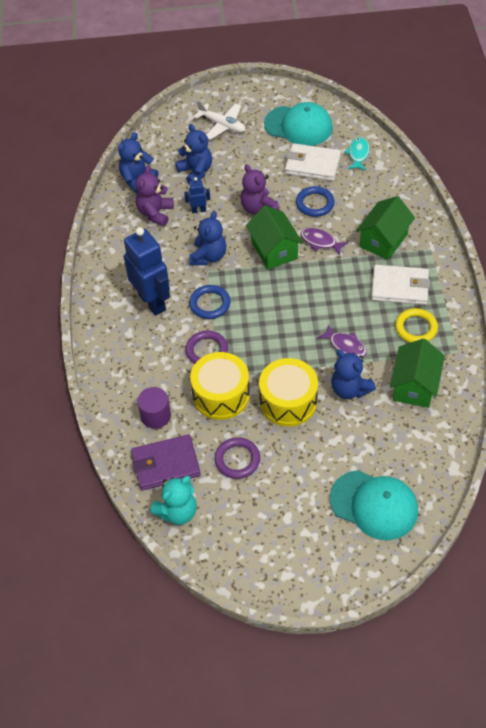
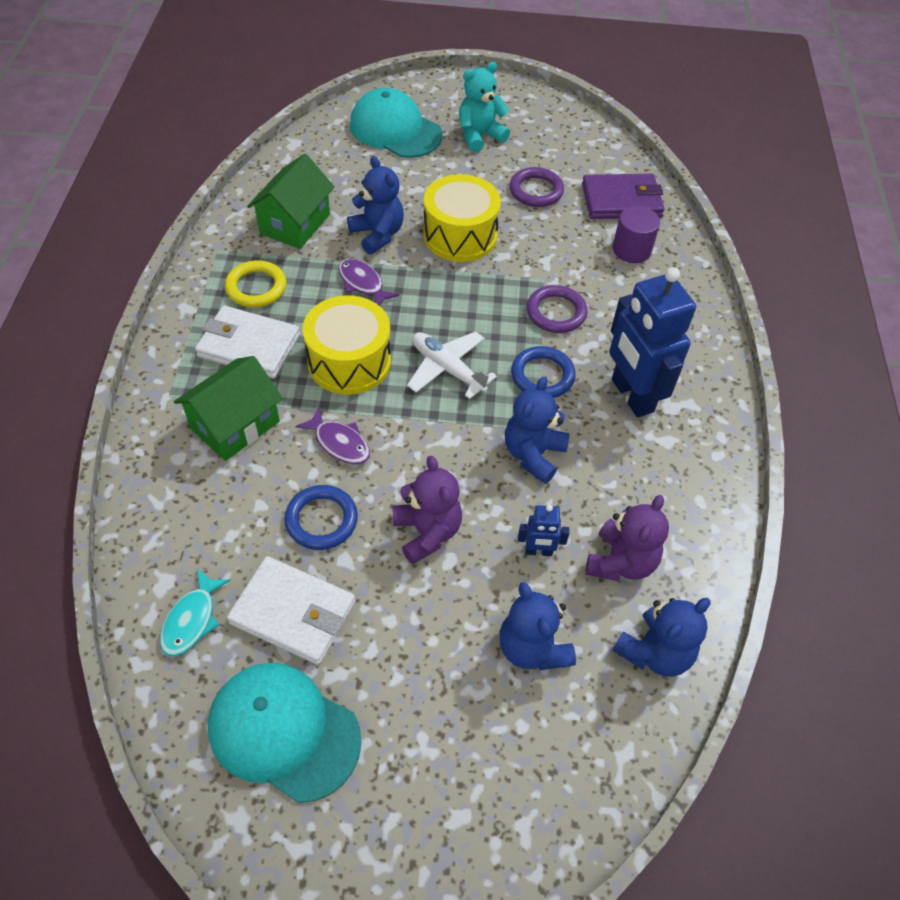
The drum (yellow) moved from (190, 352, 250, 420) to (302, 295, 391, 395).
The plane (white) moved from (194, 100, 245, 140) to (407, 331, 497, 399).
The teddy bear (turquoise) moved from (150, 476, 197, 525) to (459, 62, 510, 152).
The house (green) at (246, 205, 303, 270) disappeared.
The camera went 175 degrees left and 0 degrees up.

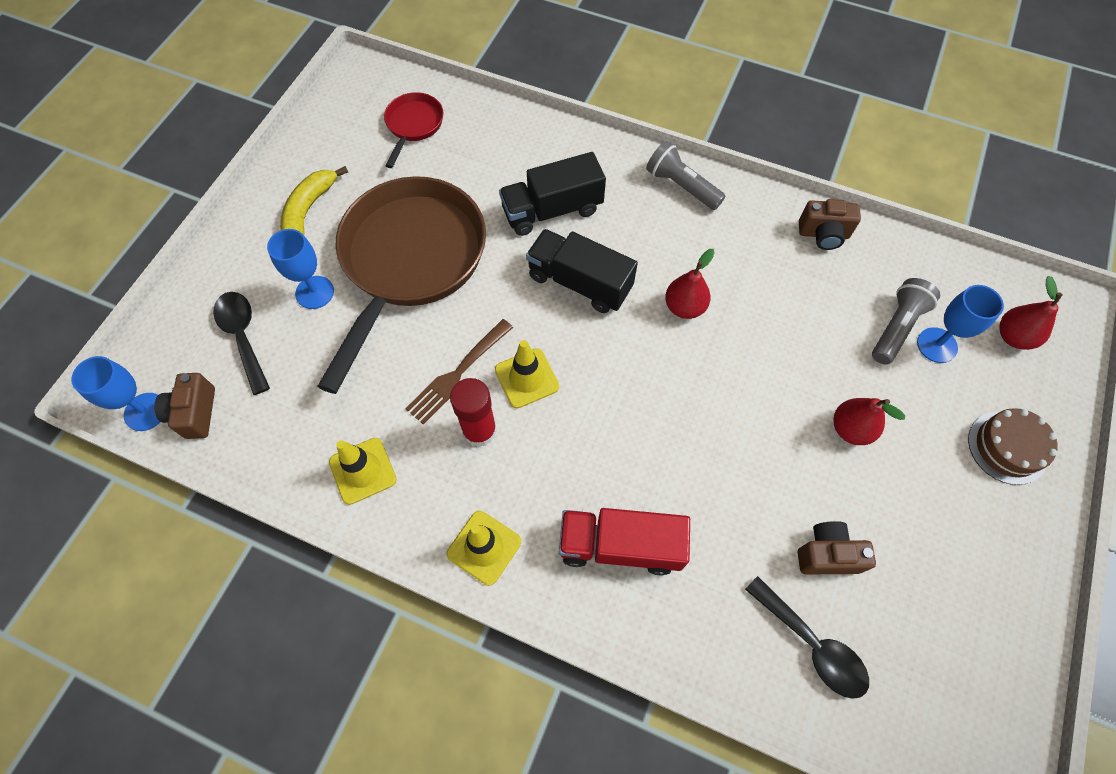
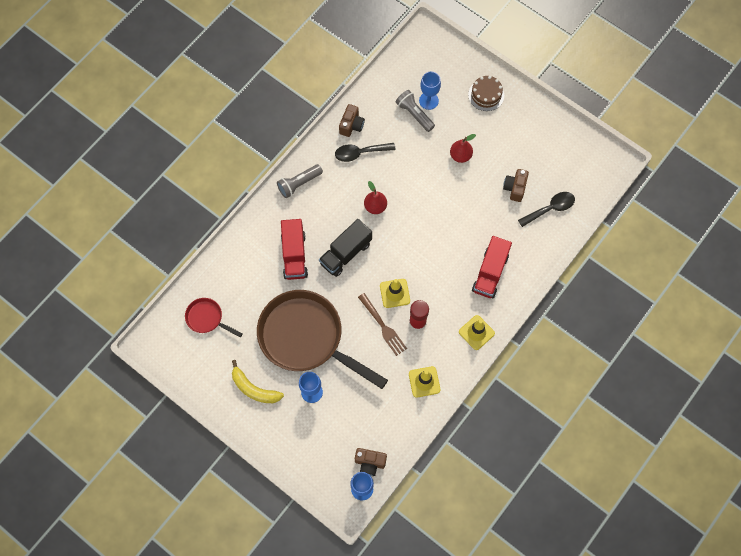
The truck (black) at (499, 152, 606, 236) became the truck (red) at (281, 219, 308, 280).
The spoon (black) moved from (213, 292, 270, 395) to (335, 143, 396, 162).
The pear (red) at (999, 276, 1063, 350) disappeared.
The camera went 75 degrees left and 5 degrees up.

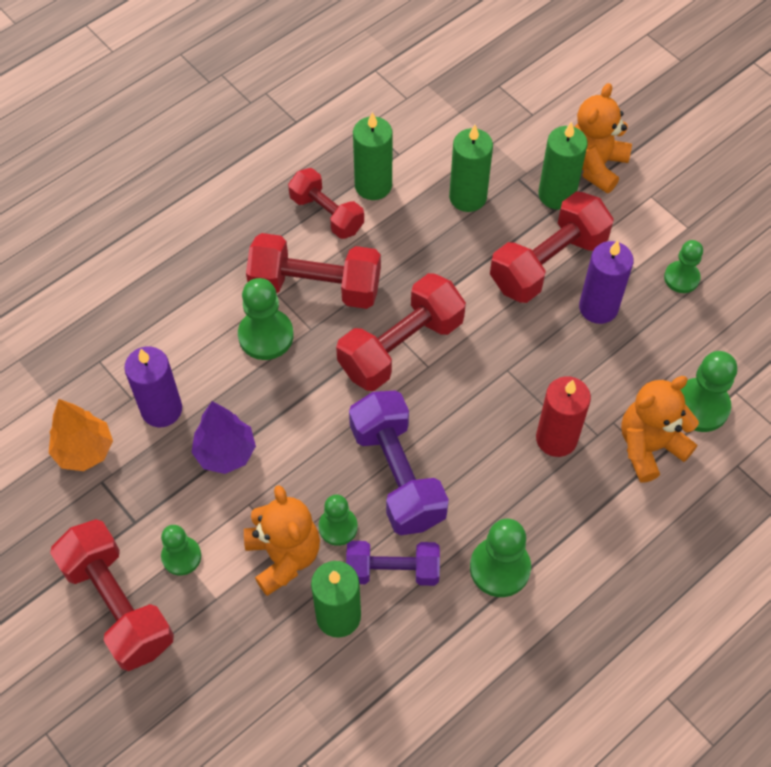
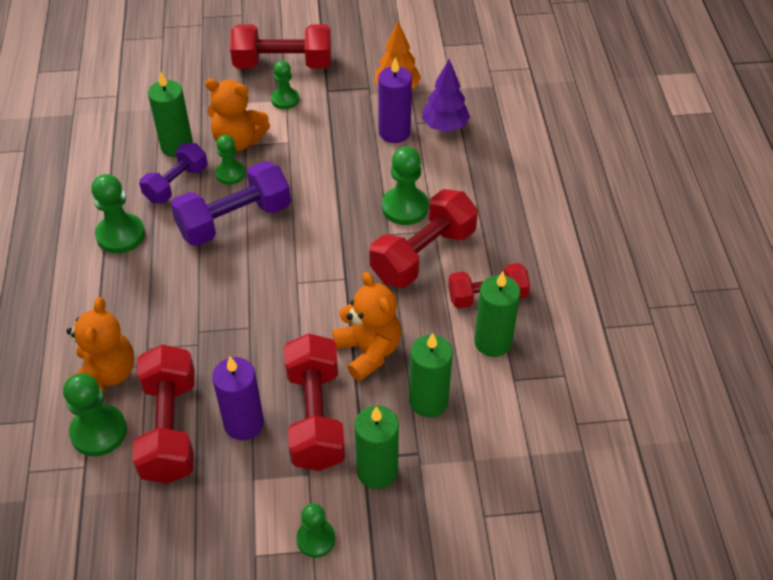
The dumbbell (red) moved from (336, 273, 466, 391) to (132, 344, 195, 484).
The dumbbell (purple) at (349, 391, 449, 535) turned 45 degrees counterclockwise.
The pawn (green) moved from (664, 240, 703, 293) to (296, 503, 336, 558).
The teddy bear (orange) moved from (575, 83, 632, 193) to (332, 272, 401, 381).
The tree (purple) moved from (191, 401, 256, 474) to (422, 59, 470, 132).
The candle (red) at (536, 376, 591, 457) disappeared.
The camera went 125 degrees right and 10 degrees down.

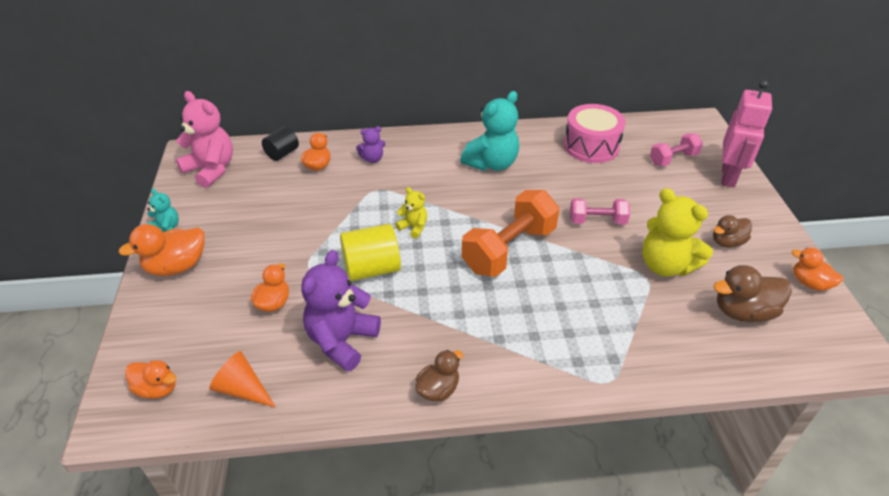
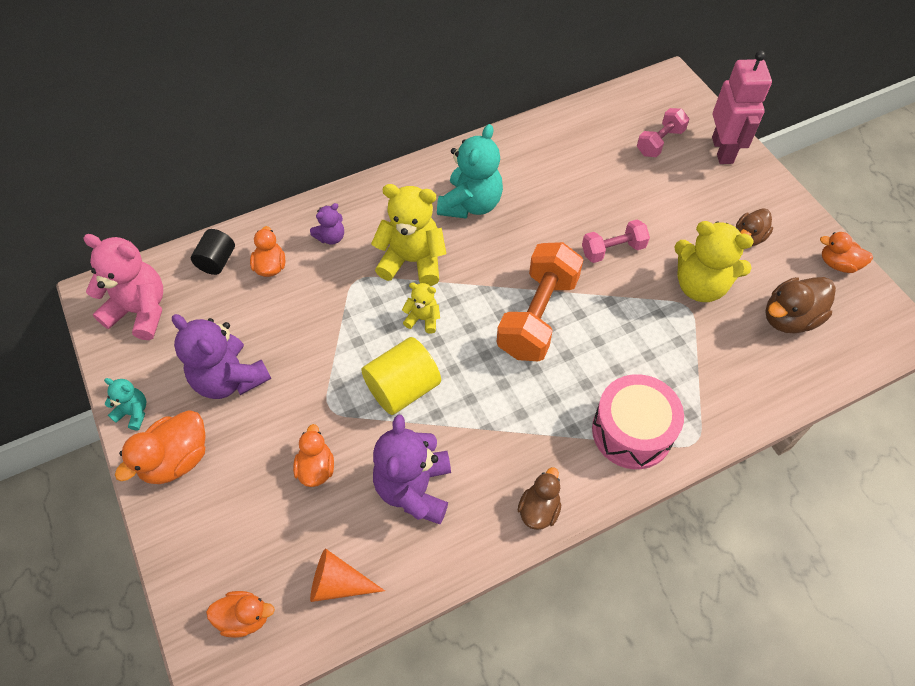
The teddy bear (purple) at (172, 314, 271, 399) appeared.
The teddy bear (yellow) at (371, 184, 447, 286) appeared.
The drum (pink) moved from (564, 104, 626, 163) to (592, 374, 684, 469).
The camera went 20 degrees left and 15 degrees up.

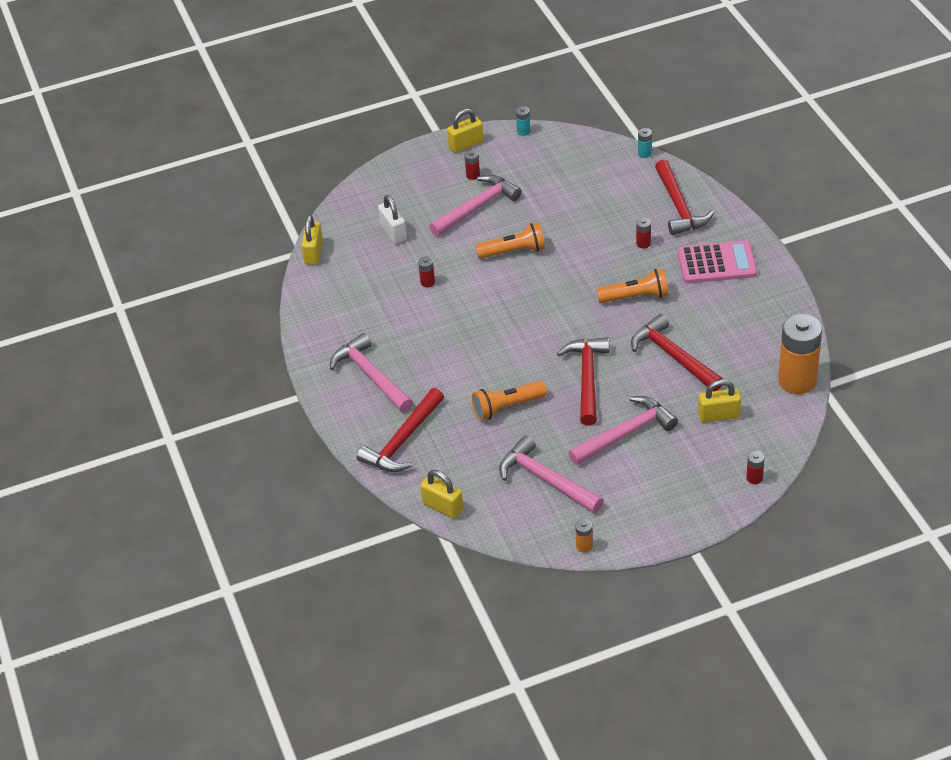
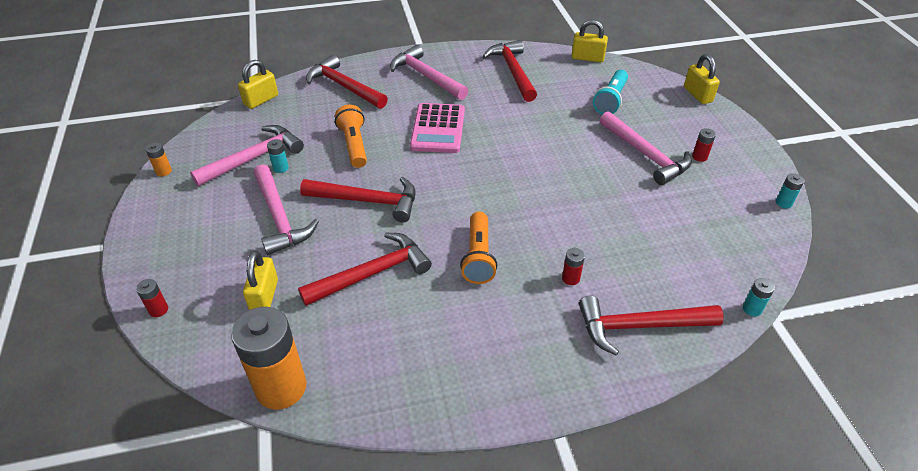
The battery (turquoise) at (267, 139, 289, 173) appeared.
The hammer (pink) at (330, 333, 413, 412) turned 105 degrees counterclockwise.
The calculator (pink) moved from (678, 240, 757, 283) to (410, 103, 465, 153).
The hammer (red) at (482, 40, 537, 102) appeared.
The padlock (white) at (378, 195, 407, 244) was replaced by the flashlight (turquoise) at (593, 70, 628, 115).
The padlock (yellow) moved from (447, 108, 484, 153) to (684, 54, 720, 104).
The battery (red) at (418, 256, 435, 287) disappeared.
The flashlight (orange) at (475, 223, 545, 259) disappeared.
The camera went 95 degrees right and 0 degrees up.

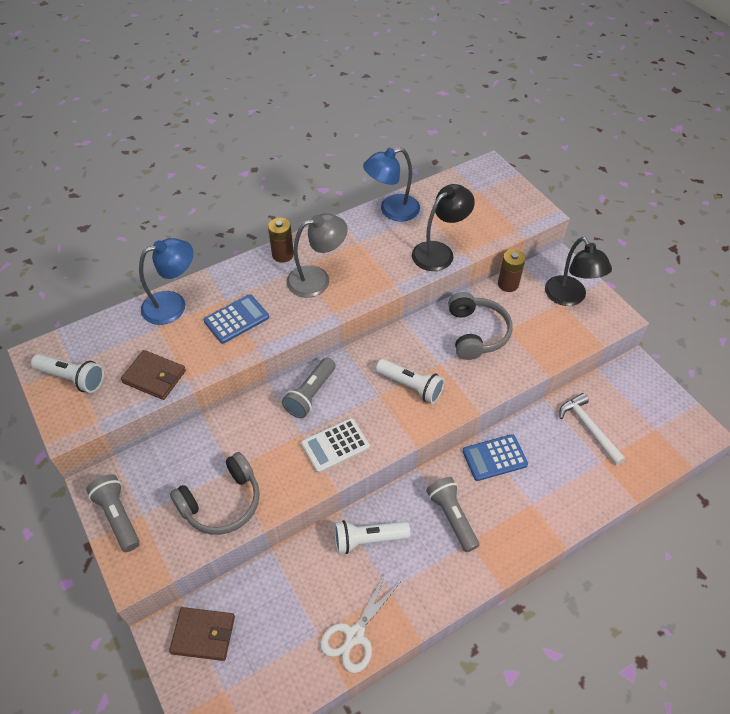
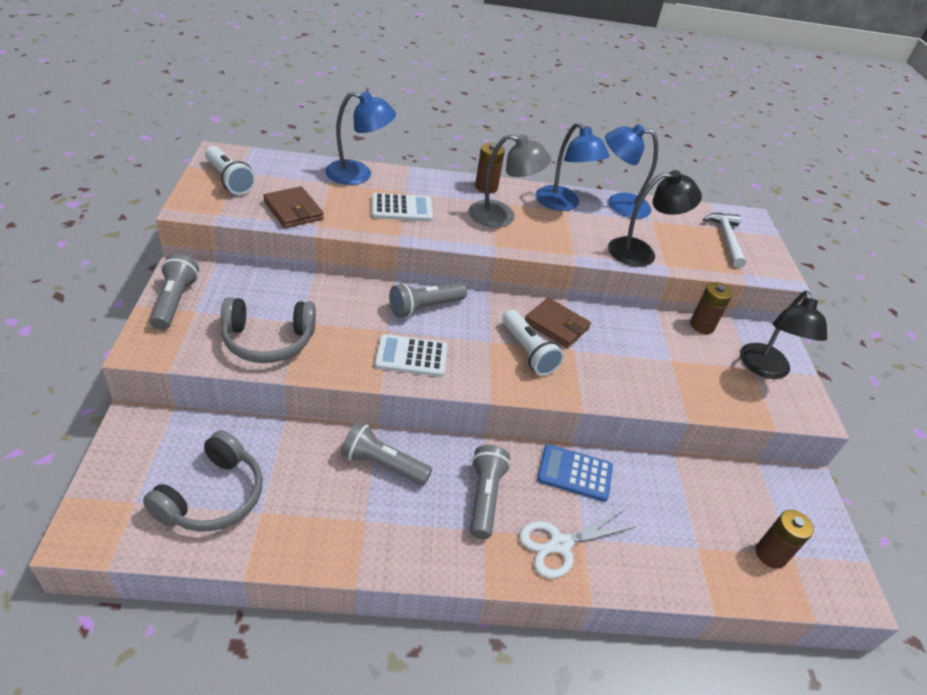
The headphones (grey) moved from (448, 292, 513, 360) to (143, 430, 263, 532).
The flashlight (white) at (334, 520, 410, 554) became the flashlight (grey) at (341, 422, 432, 485).
The calculator (blue) at (204, 294, 269, 344) became the calculator (white) at (372, 193, 433, 221).
The scissors (white) moved from (320, 574, 399, 673) to (519, 510, 636, 578).
The wallet (brown) moved from (169, 607, 235, 661) to (525, 298, 591, 348).
The lamp (blue) at (536, 123, 610, 211) appeared.
The hammer (white) moved from (559, 393, 626, 465) to (703, 213, 746, 268).
The battery (brown) at (756, 510, 814, 569) appeared.
The camera went 25 degrees right and 10 degrees down.

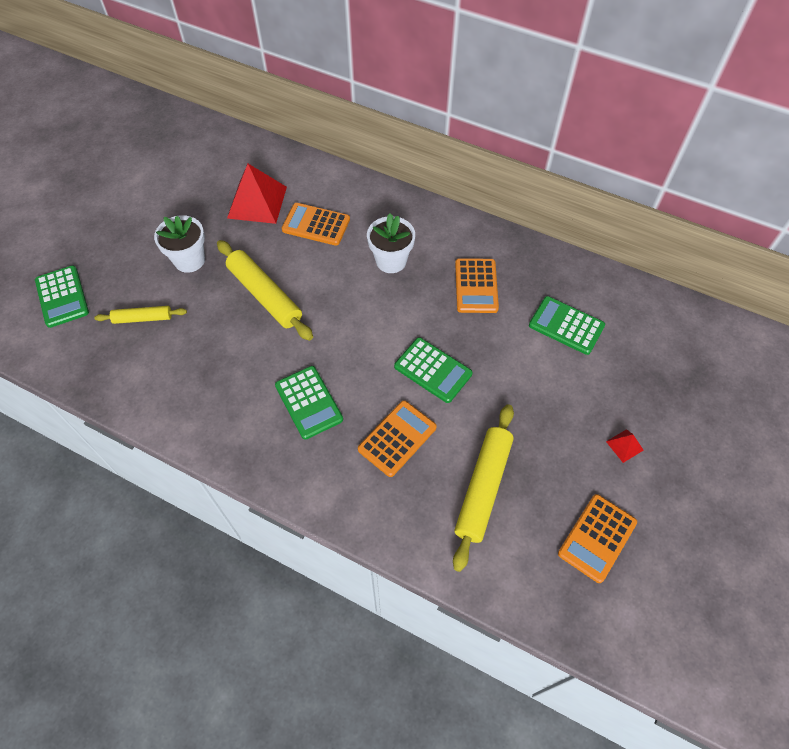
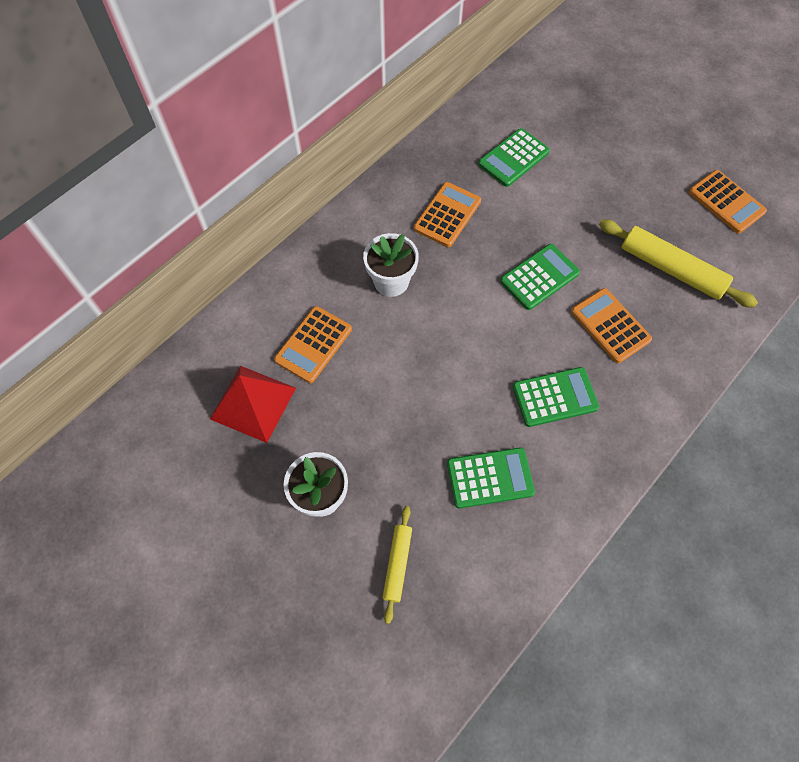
The calculator (orange) at (455, 258, 499, 313) turned 75 degrees counterclockwise.
The calculator (green) moved from (35, 265, 89, 328) to (447, 447, 535, 508).
The rolling pin (yellow) at (217, 240, 313, 341) disappeared.
The pyramid (red) at (606, 429, 644, 463) disappeared.
The camera went 75 degrees left and 5 degrees up.

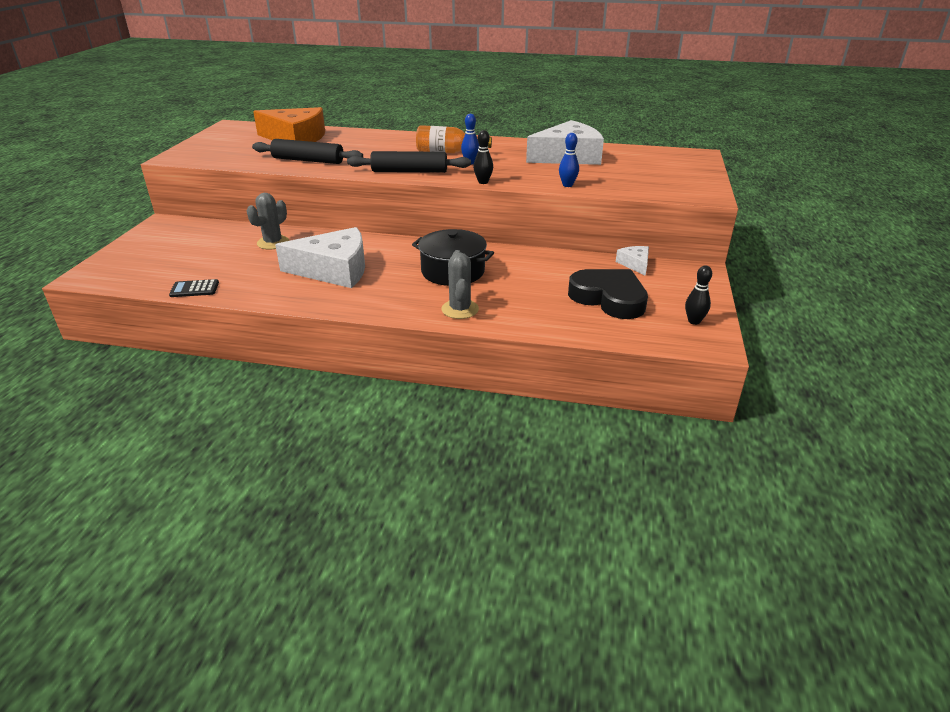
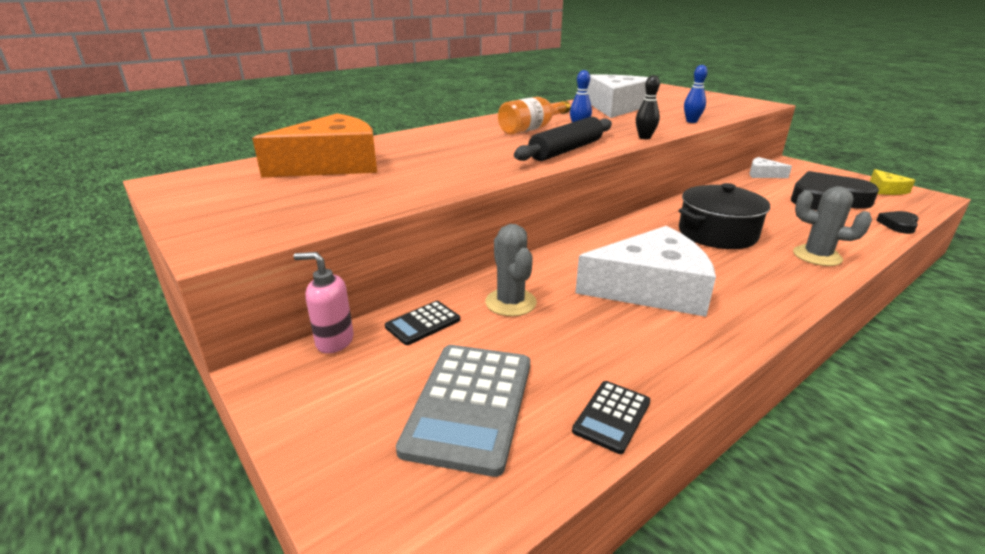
The soap dispenser (pink) at (294, 252, 354, 354) appeared.
The calculator (black) at (385, 301, 460, 345) appeared.
The calculator (grey) at (396, 345, 530, 477) appeared.
The cheese (white) at (275, 227, 365, 288) turned 45 degrees clockwise.
The bowling pin (black) at (685, 266, 712, 325) was replaced by the cheese (yellow) at (870, 169, 915, 195).
The heart (black) at (876, 211, 919, 234) appeared.
The rolling pin (black) at (252, 139, 363, 164) disappeared.
The camera went 50 degrees left and 5 degrees down.

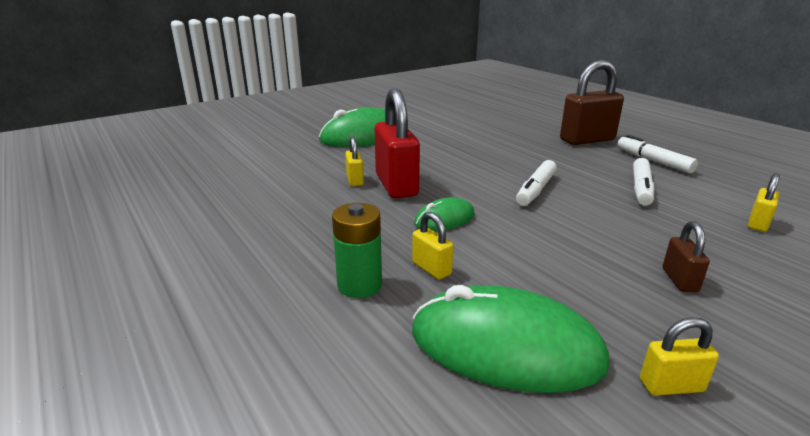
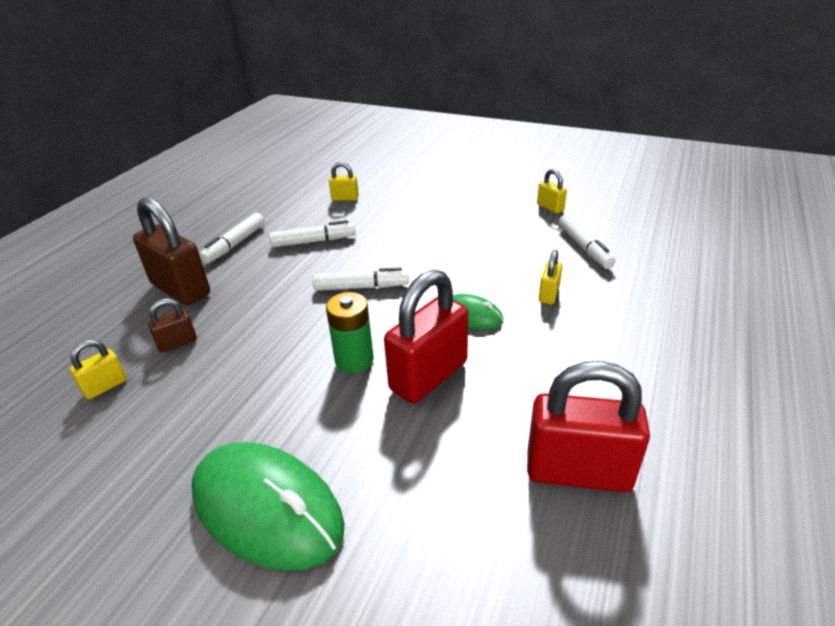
The padlock (yellow) moved from (345, 136, 364, 186) to (70, 340, 127, 399).
The padlock (brown) moved from (663, 221, 710, 292) to (148, 298, 197, 352).
The battery (green) moved from (332, 203, 382, 298) to (326, 292, 374, 373).
The padlock (red) at (527, 361, 650, 492) appeared.
The mouse (green) at (412, 285, 610, 393) was replaced by the marker (white) at (558, 214, 616, 269).
The camera went 120 degrees left and 10 degrees up.

